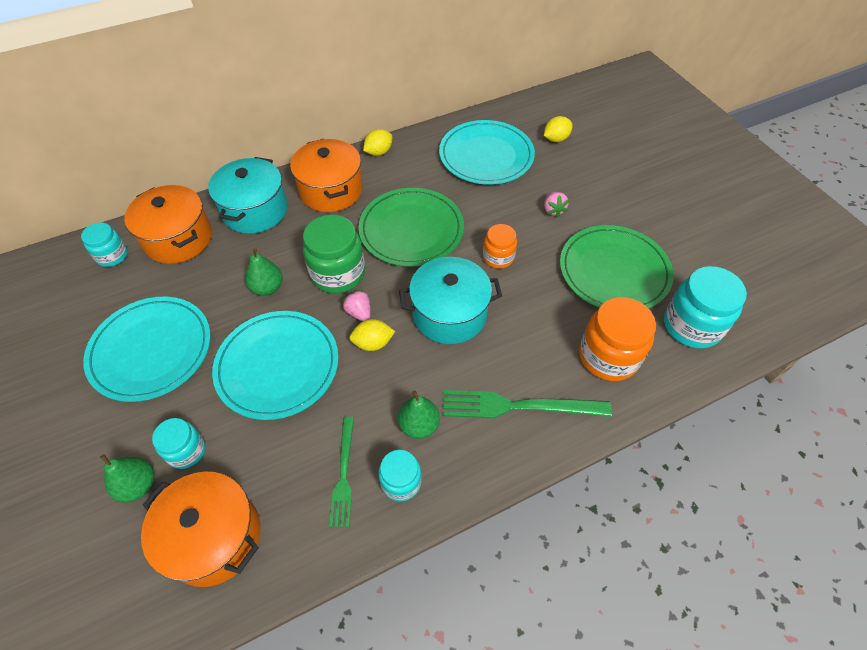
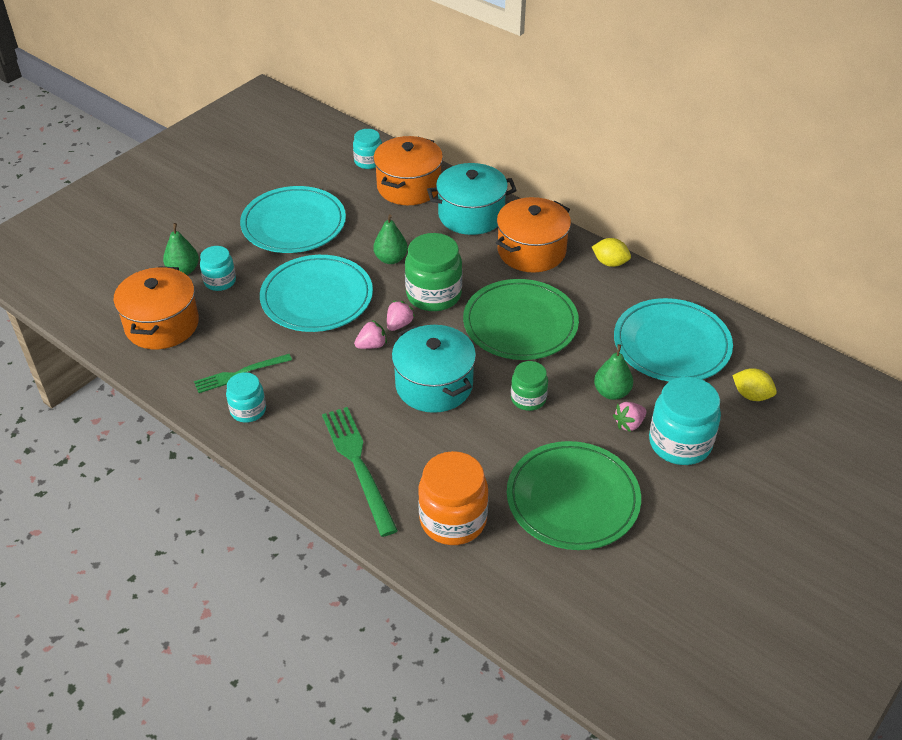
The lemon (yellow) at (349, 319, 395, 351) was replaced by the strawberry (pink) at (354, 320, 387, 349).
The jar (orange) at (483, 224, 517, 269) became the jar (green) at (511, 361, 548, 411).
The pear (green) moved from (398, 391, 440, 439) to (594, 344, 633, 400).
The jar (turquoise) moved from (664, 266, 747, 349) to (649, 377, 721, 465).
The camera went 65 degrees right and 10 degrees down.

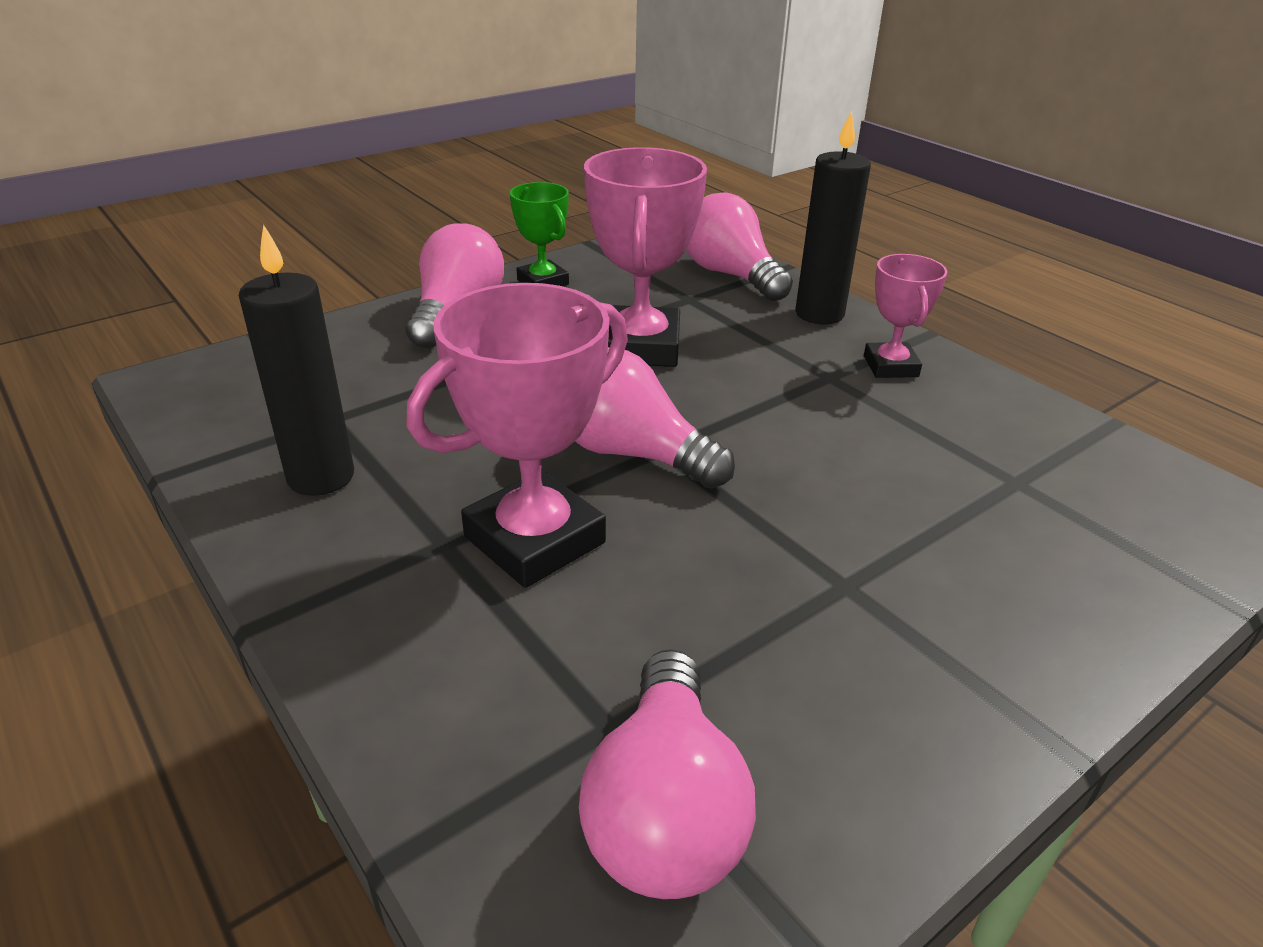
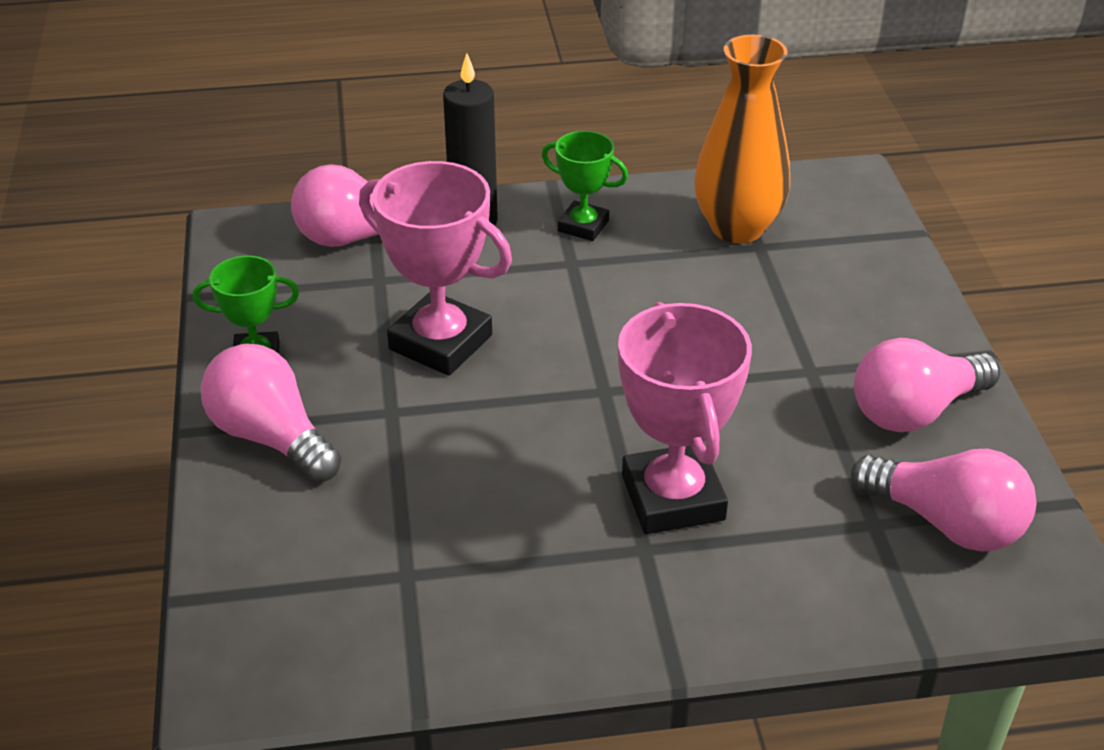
The trophy (pink) at (864, 254, 947, 378) became the trophy (green) at (542, 131, 628, 241).
The vase (orange) at (694, 35, 790, 244) appeared.
The light bulb (pink) moved from (575, 347, 735, 488) to (854, 338, 1000, 432).
The candle (black) at (239, 224, 354, 496) disappeared.
The camera went 60 degrees left and 5 degrees up.

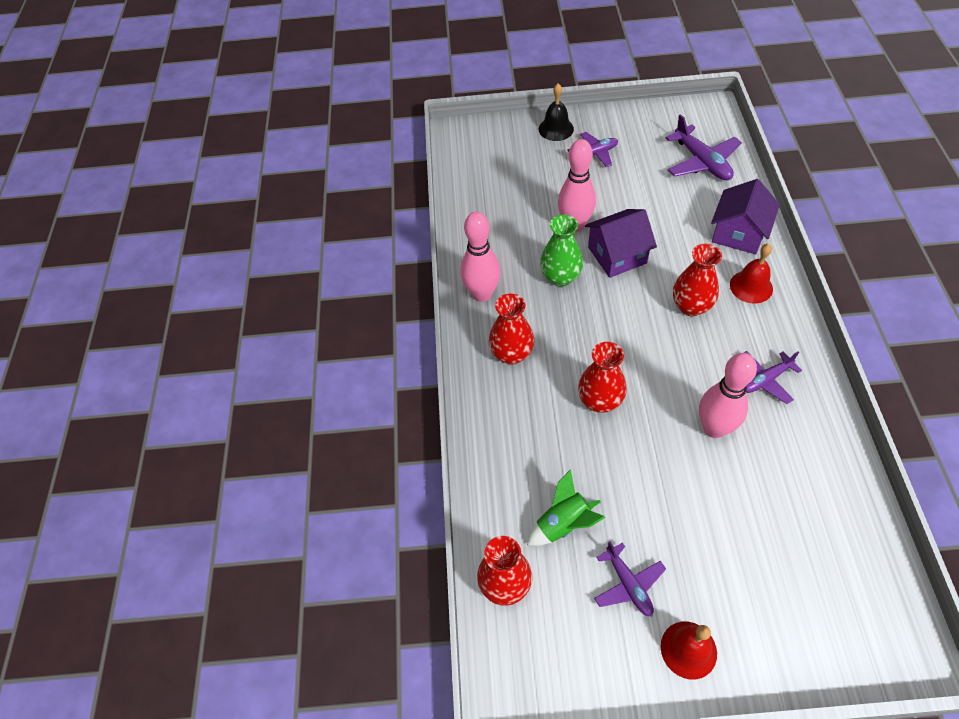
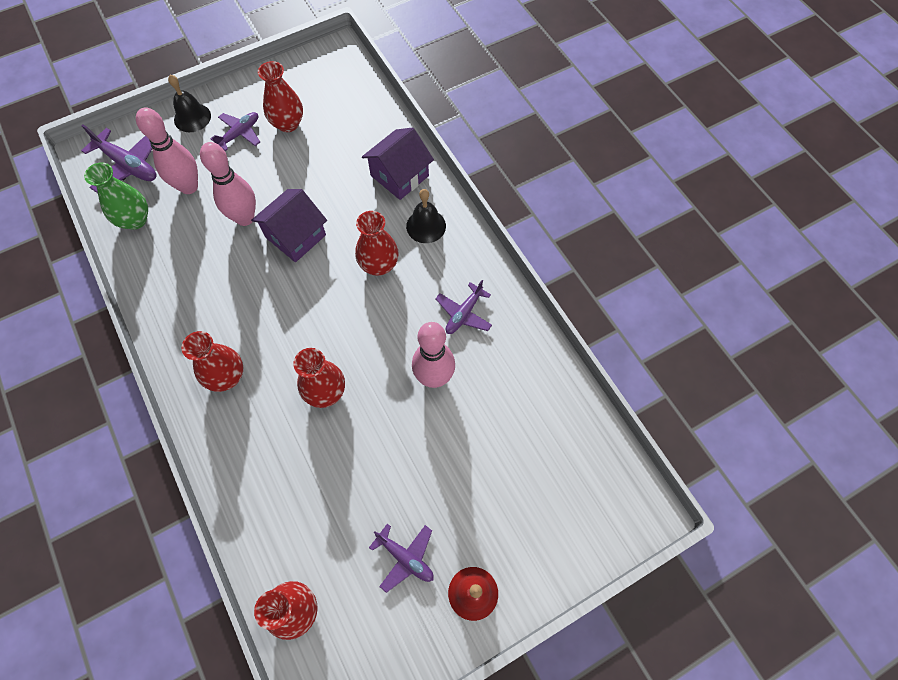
The plane (purple) moved from (666, 114, 742, 180) to (81, 124, 157, 193).
The vase (green) moved from (540, 215, 583, 287) to (84, 162, 148, 230).
The bowling pin (pink) moved from (461, 212, 501, 302) to (136, 107, 198, 194).
The vase (red) at (258, 61, 303, 132) appeared.
The house (purple) at (711, 179, 780, 254) turned 45 degrees clockwise.
The bell (red) at (730, 244, 773, 304) became the bell (black) at (406, 189, 446, 243).
The rocket (green) at (527, 469, 606, 546) disappeared.
The camera went 30 degrees left and 10 degrees up.

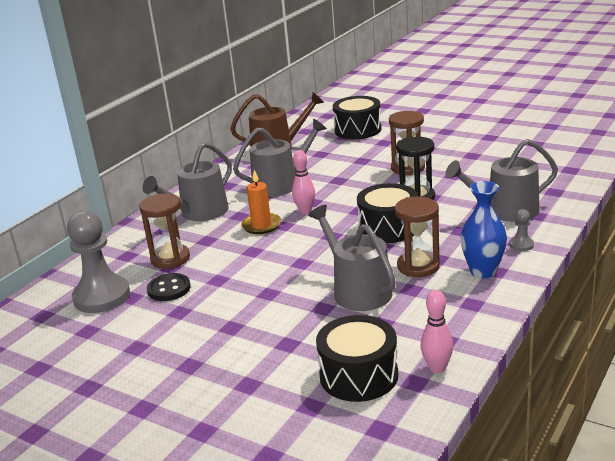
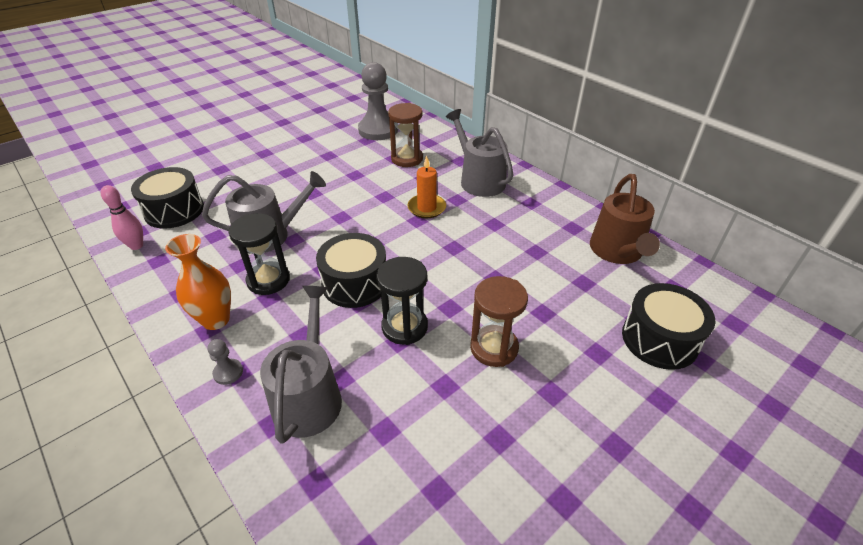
The vase (blue) at (460, 181, 507, 278) became the vase (orange) at (165, 234, 231, 330).
The hourglass (brown) at (395, 197, 440, 277) became the hourglass (black) at (229, 213, 290, 295).
The button (black) at (147, 273, 191, 301) disappeared.
The watering can (grey) at (233, 118, 327, 197) disappeared.
The bowling pin (pink) at (292, 150, 315, 214) disappeared.
The camera went 105 degrees right and 15 degrees up.

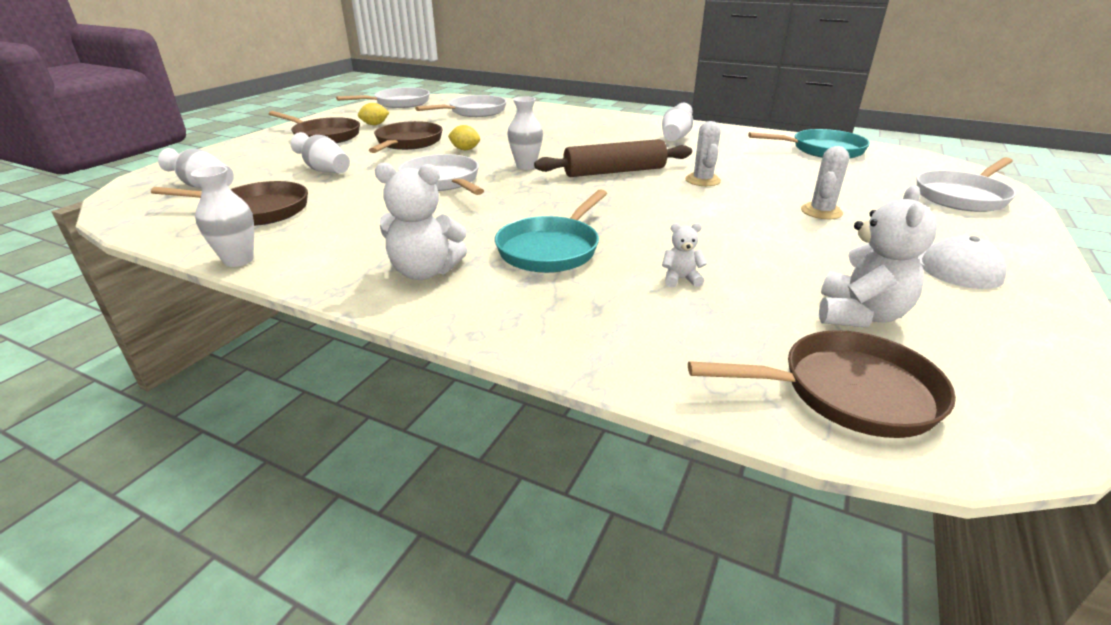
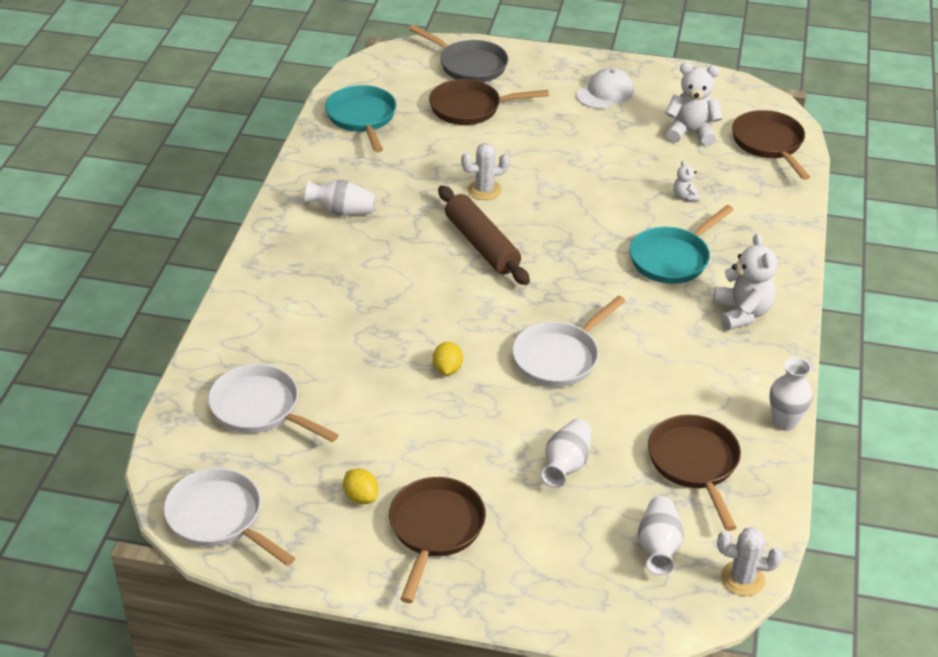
The pan (white) at (917, 157, 1016, 212) became the pan (grey) at (409, 25, 508, 82).
The pan (brown) moved from (369, 121, 443, 153) to (429, 79, 549, 125).
The pan (turquoise) at (495, 189, 607, 273) turned 120 degrees clockwise.
The cactus (white) moved from (801, 146, 849, 219) to (717, 527, 783, 596).
The vase (white) at (508, 96, 543, 170) disappeared.
The camera went 105 degrees left and 10 degrees up.

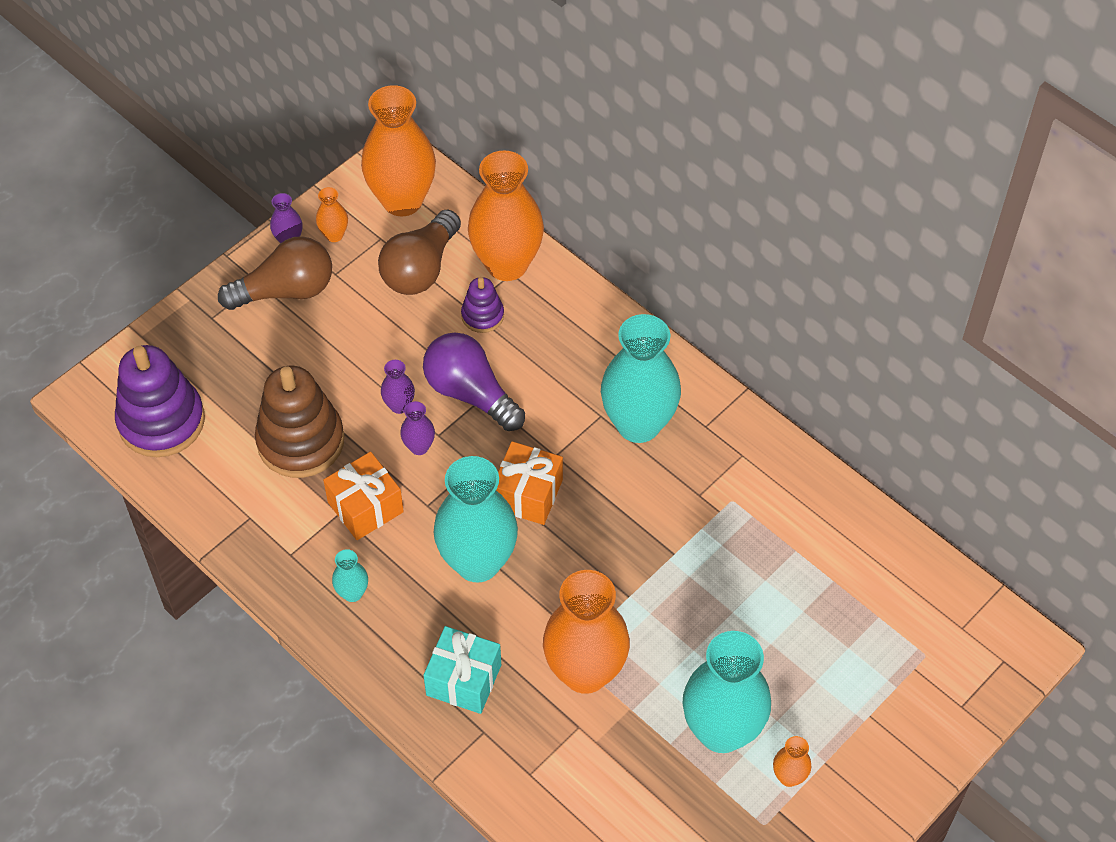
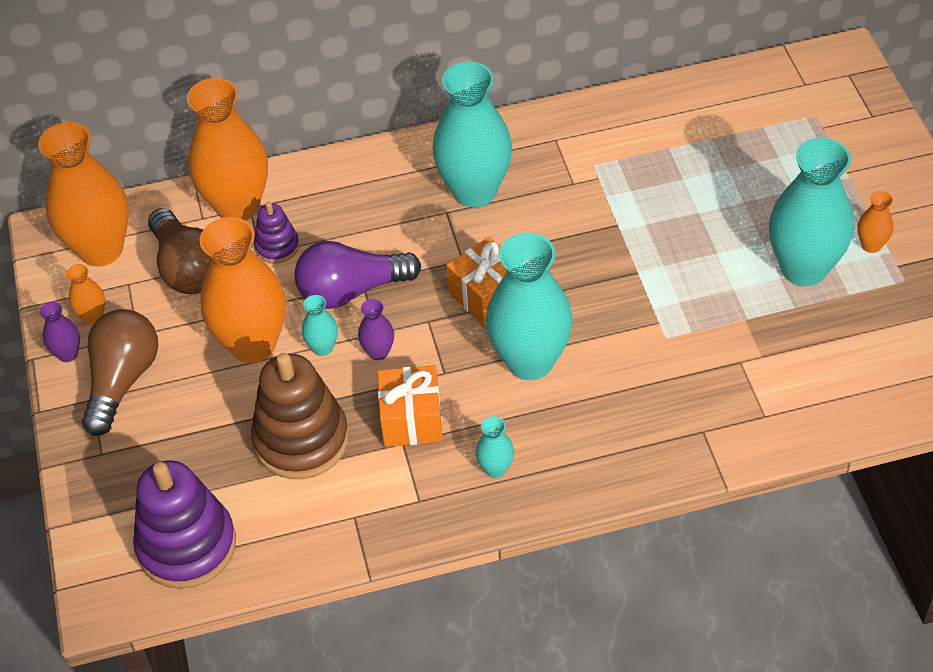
The vase (orange) moved from (543, 570, 630, 694) to (200, 217, 286, 363).
The vase (purple) at (381, 360, 415, 414) became the vase (turquoise) at (302, 295, 338, 356).
The gift (turquoise) at (423, 626, 501, 714) disappeared.
The camera went 55 degrees left and 5 degrees down.

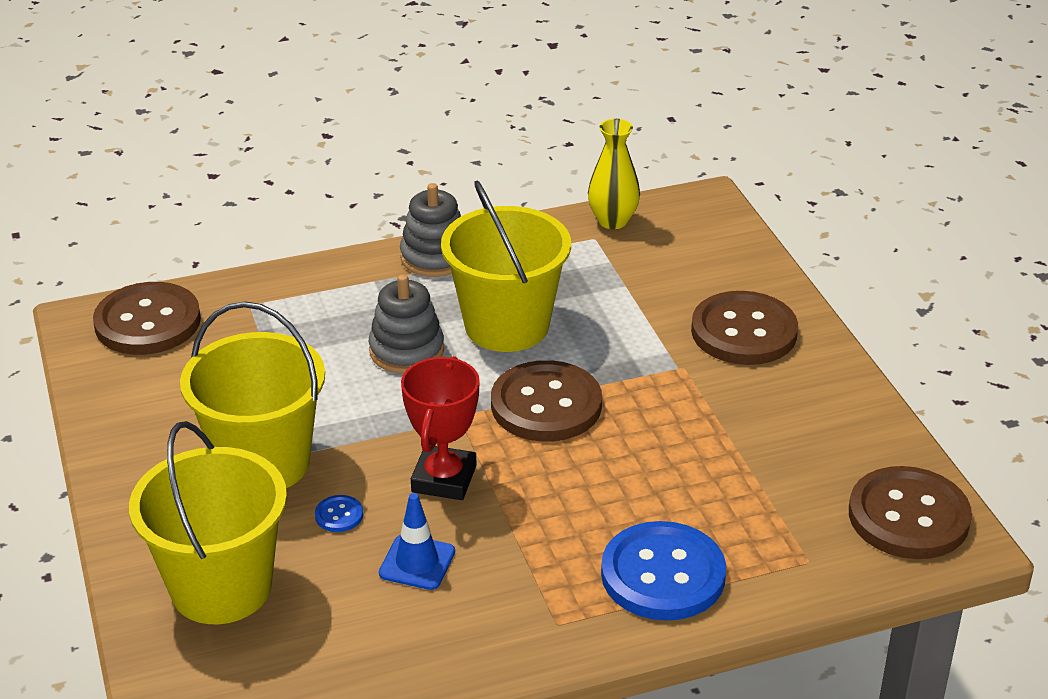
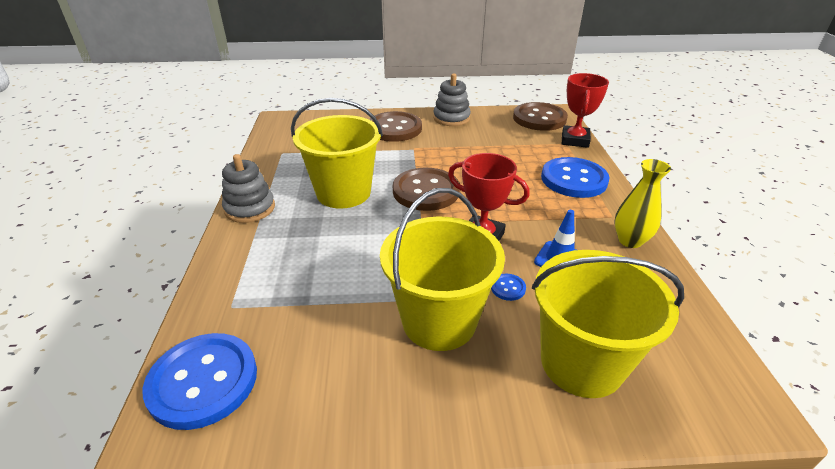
The button (brown) at (93, 282, 201, 355) became the button (blue) at (143, 333, 257, 430).
The stacking toy (grey) moved from (369, 274, 444, 374) to (433, 73, 471, 126).
The trophy (red) at (562, 73, 609, 148) appeared.
The vase (yellow) moved from (588, 119, 640, 229) to (614, 159, 671, 248).
The camera went 75 degrees left and 0 degrees up.

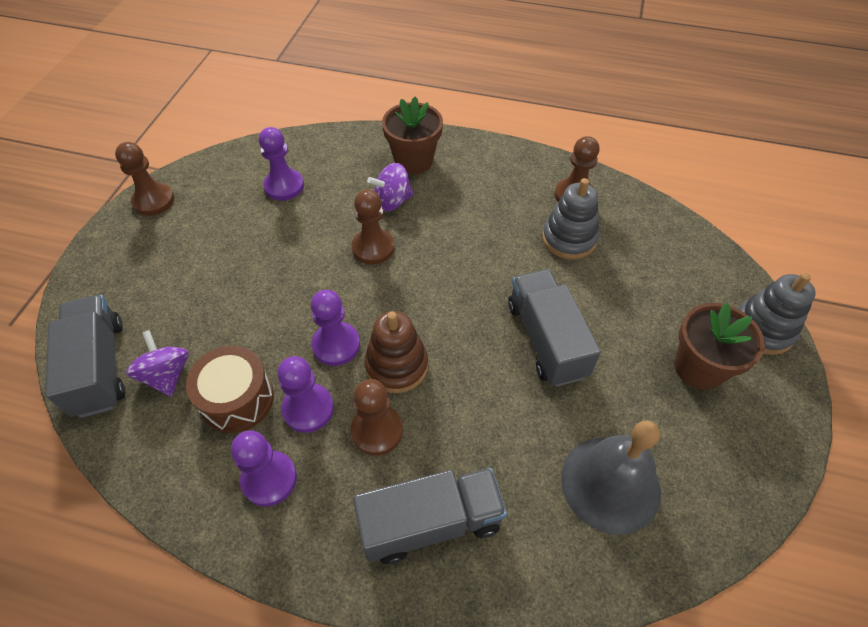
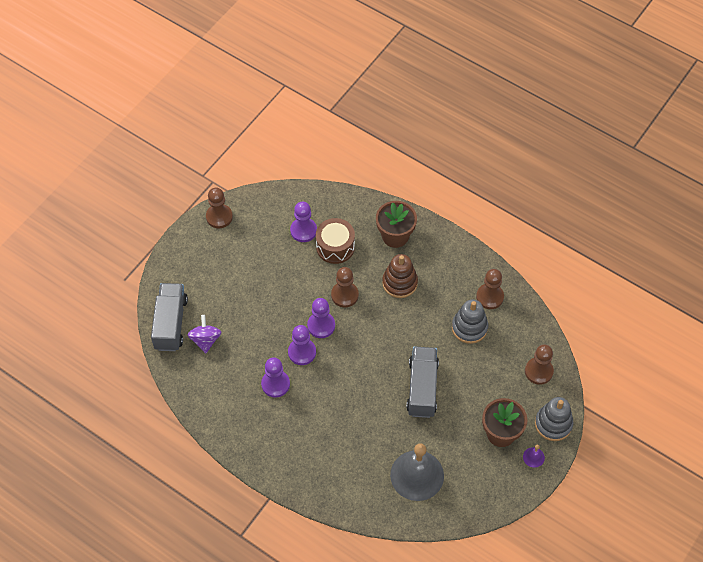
The pawn (purple) moved from (231, 430, 297, 507) to (307, 298, 335, 338).
The drum (brown) moved from (186, 346, 274, 433) to (316, 218, 355, 264).
The stacking toy (brown) moved from (364, 311, 428, 393) to (382, 254, 418, 298).
The bell (purple) at (523, 445, 545, 468) appeared.
The pawn (brown) moved from (351, 379, 403, 456) to (525, 344, 554, 385).
The truck (grey) at (353, 468, 507, 564) disappeared.
The spinning top (purple) at (367, 163, 414, 211) disappeared.
The camera went 20 degrees right and 5 degrees up.

